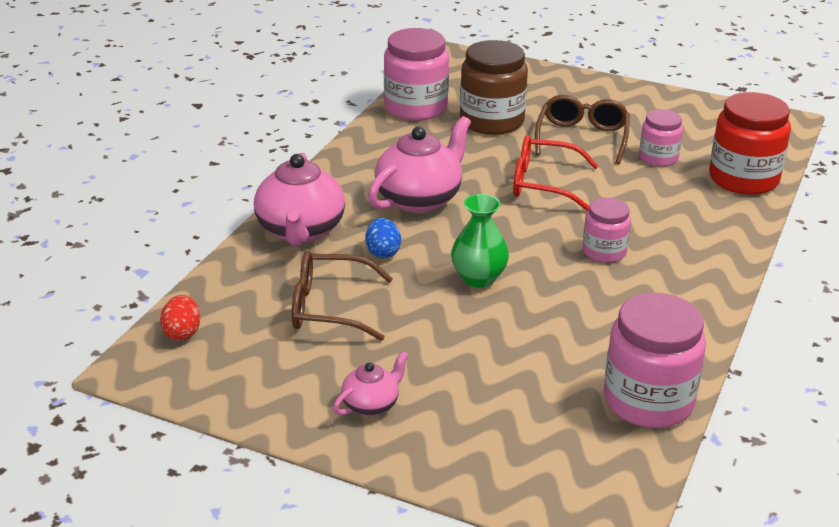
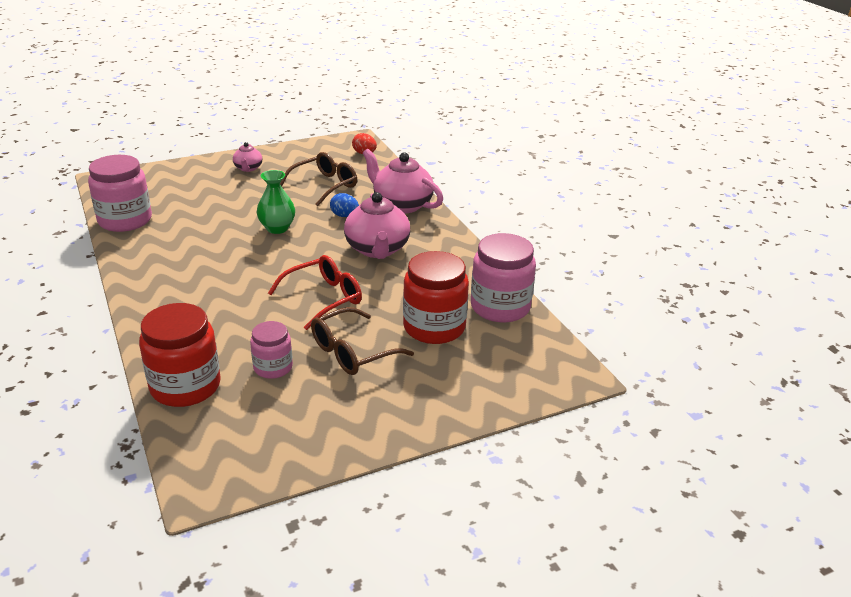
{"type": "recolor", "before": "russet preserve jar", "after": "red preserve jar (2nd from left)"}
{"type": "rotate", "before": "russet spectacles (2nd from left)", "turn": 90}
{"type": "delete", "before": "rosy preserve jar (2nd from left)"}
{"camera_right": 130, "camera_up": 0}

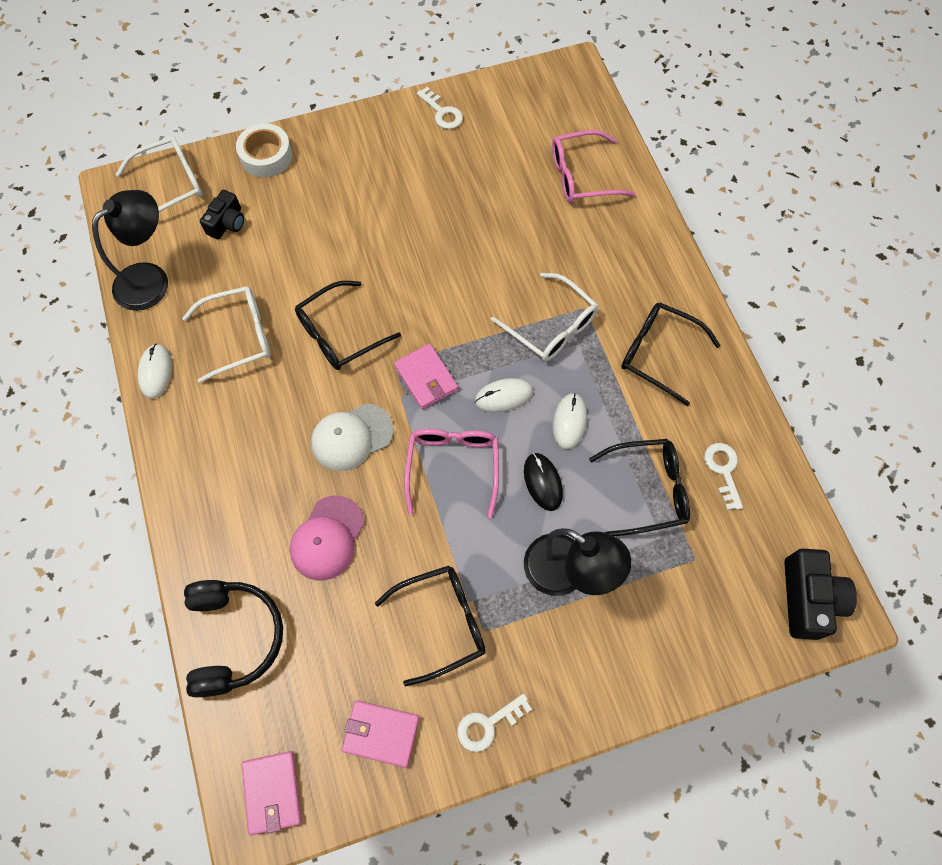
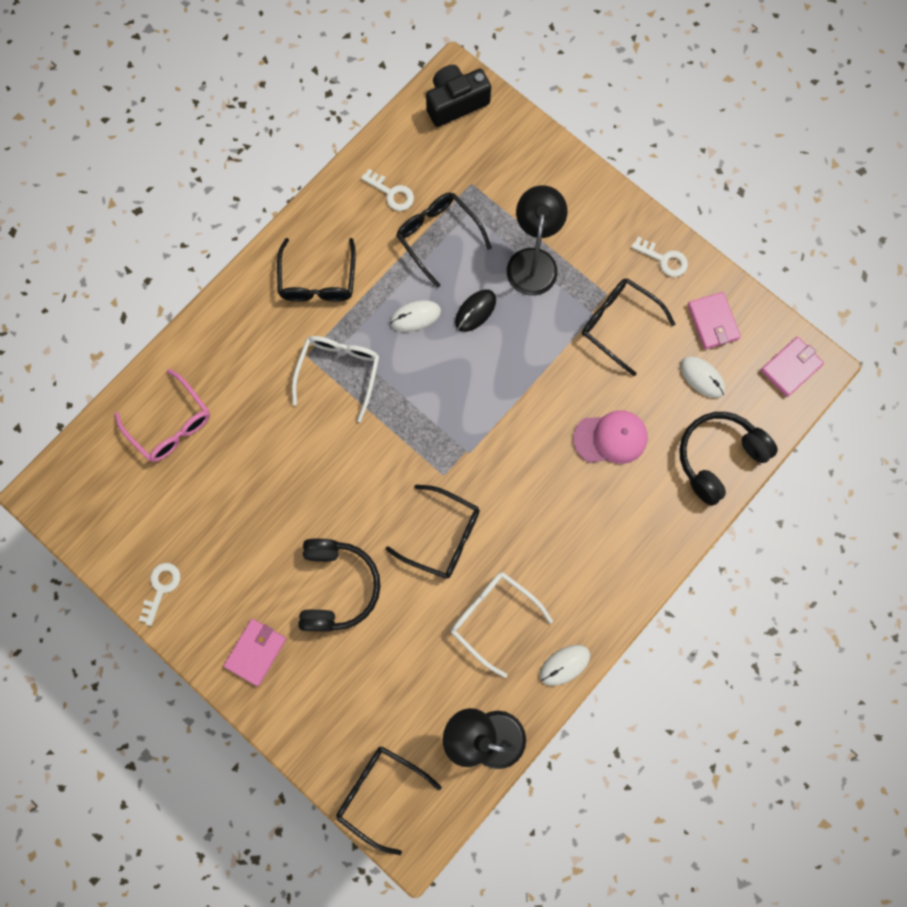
{"type": "delete", "before": "white roll of tape"}
{"type": "recolor", "before": "white spectacles (1st from left)", "after": "black spectacles (2nd from left)"}
{"type": "delete", "before": "black compact camera (1st from left)"}
{"type": "move", "before": "rosy billfold (3rd from left in the first image)", "after": "rosy billfold (1st from left)"}
{"type": "move", "before": "white mouse (2nd from left in the first image)", "after": "white mouse (3rd from left)"}
{"type": "delete", "before": "white baseball cap"}
{"type": "delete", "before": "rosy spectacles (1st from left)"}
{"type": "rotate", "before": "white key (3rd from left in the first image)", "turn": -105}
{"type": "insert", "after": "black over-ear headphones (1st from left)"}
{"camera_right": -120, "camera_up": 10}

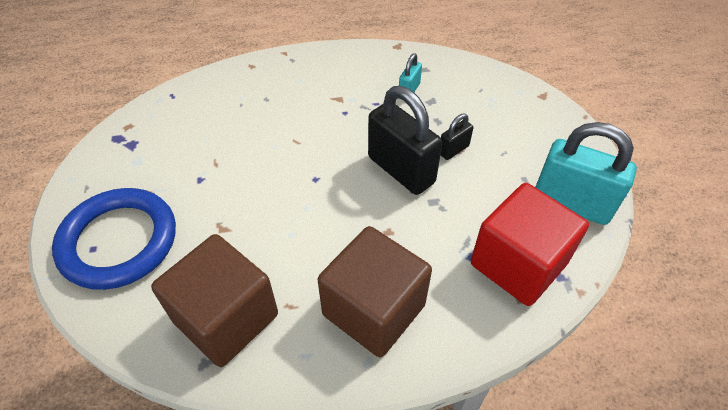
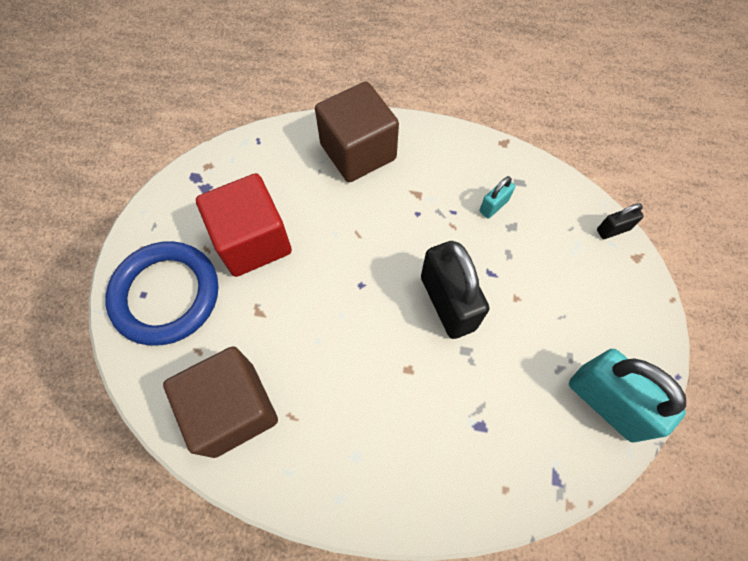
{"type": "move", "before": "black lock (2nd from left)"}
{"type": "move", "before": "red solid cube"}
{"type": "move", "before": "russet solid cube (2nd from left)"}
{"camera_right": 20, "camera_up": 15}

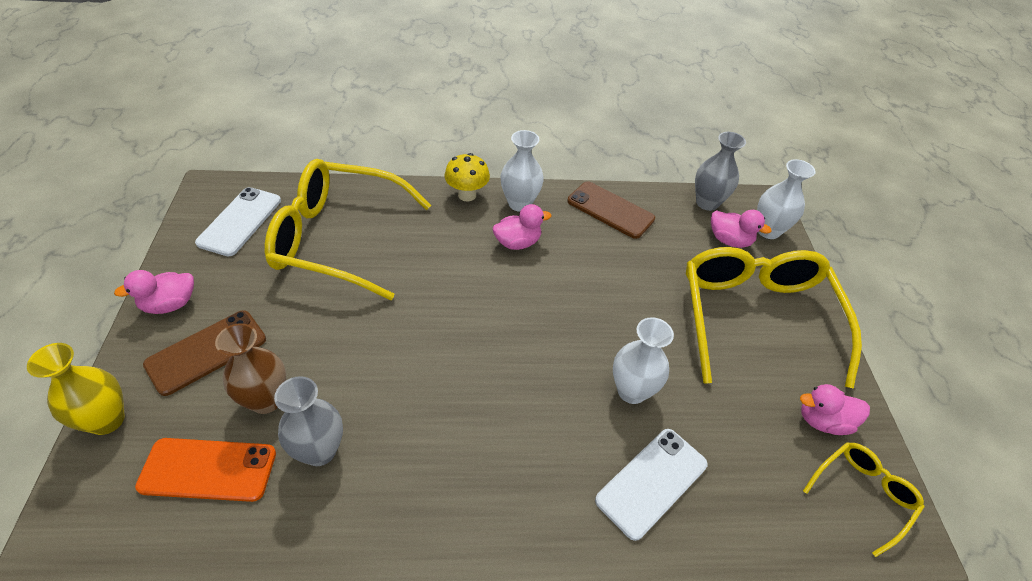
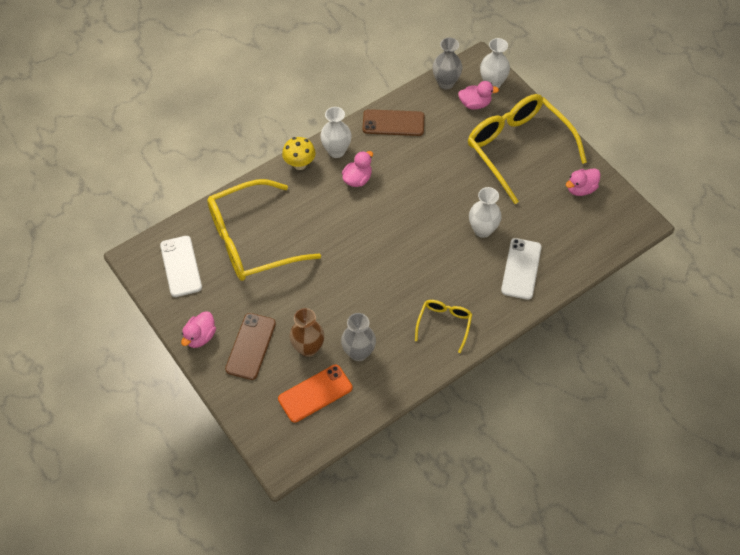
{"type": "delete", "before": "golden vase"}
{"type": "move", "before": "golden spectacles (3rd from left in the first image)", "after": "golden spectacles (2nd from left)"}
{"camera_right": -30, "camera_up": 10}

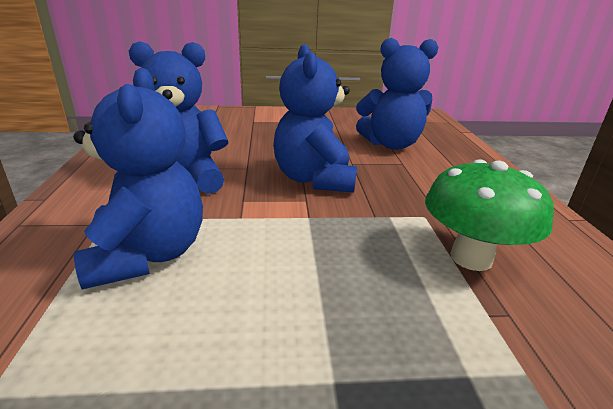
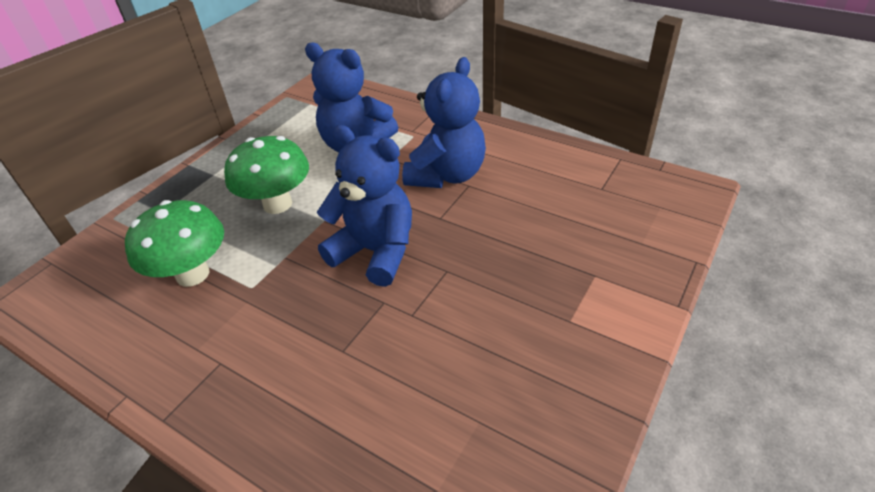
{"type": "delete", "before": "royal blue stuffed bear (4th from left)"}
{"type": "insert", "after": "emerald mushroom (2nd from left)"}
{"camera_right": 130, "camera_up": 15}

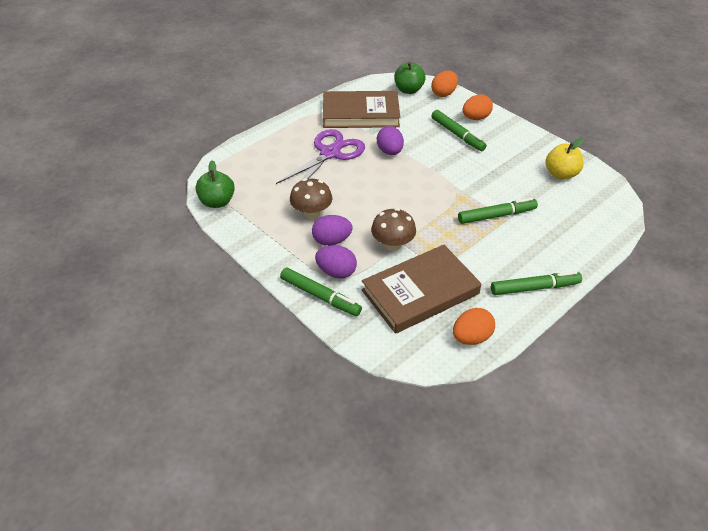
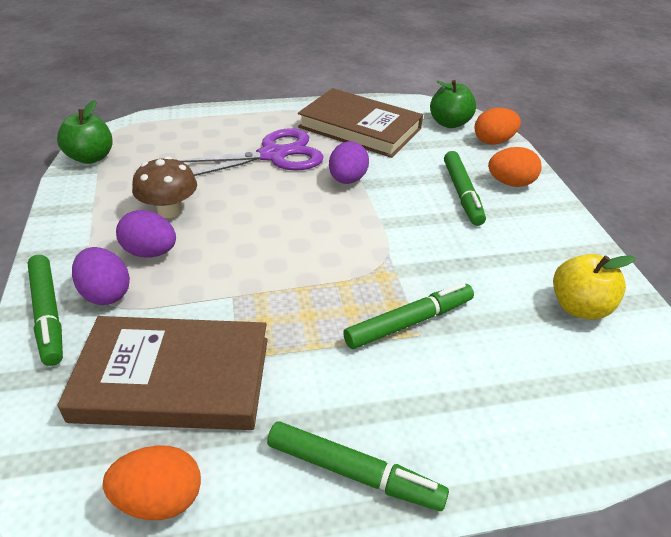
{"type": "rotate", "before": "emerald marker pen (3rd from left)", "turn": -45}
{"type": "delete", "before": "russet mushroom (2nd from left)"}
{"camera_right": 30, "camera_up": -5}

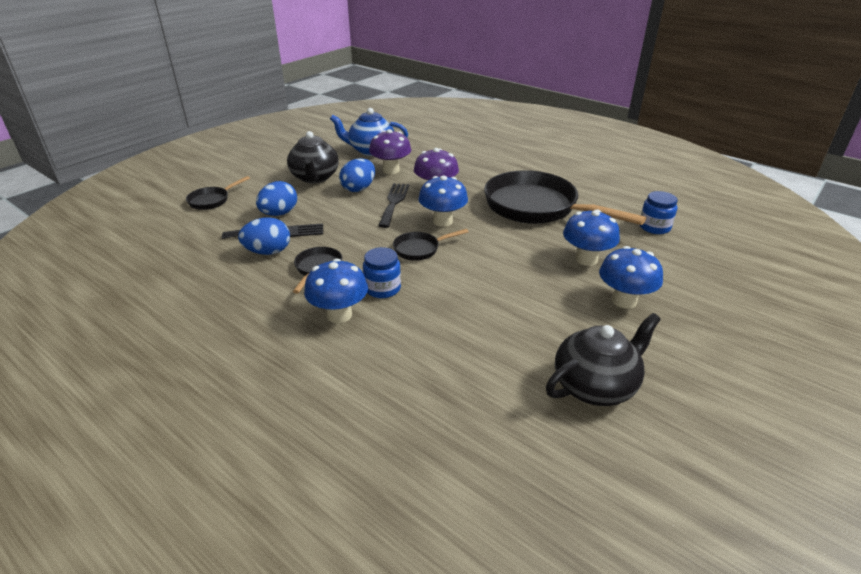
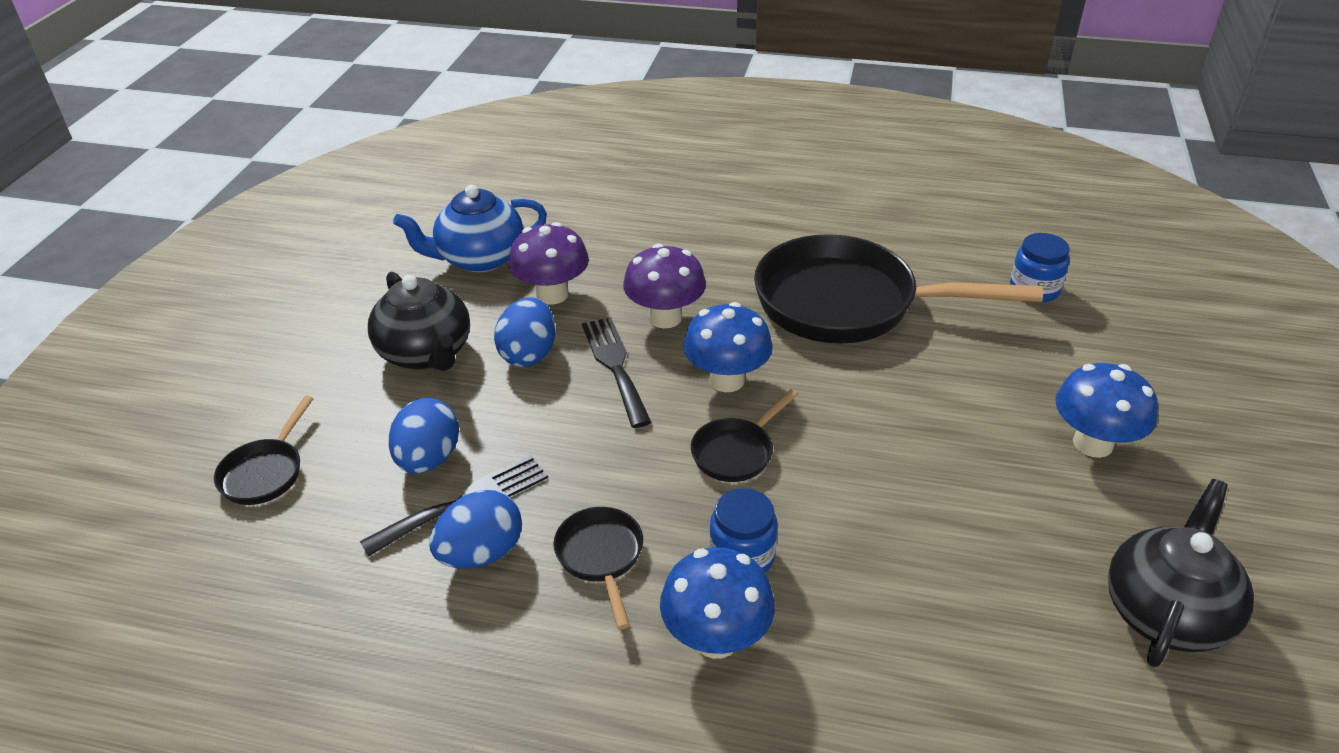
{"type": "delete", "before": "royal blue mushroom (3rd from left)"}
{"camera_right": -25, "camera_up": 5}

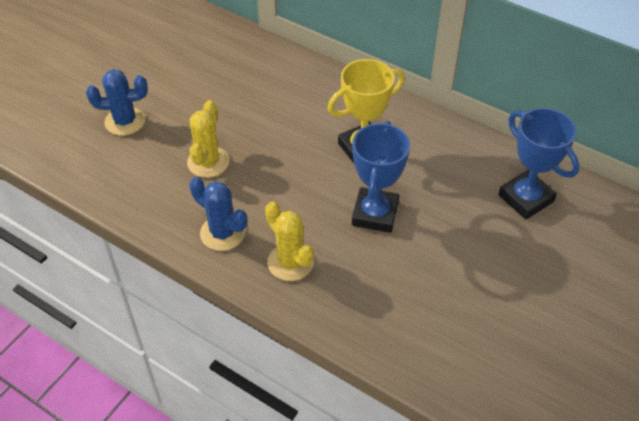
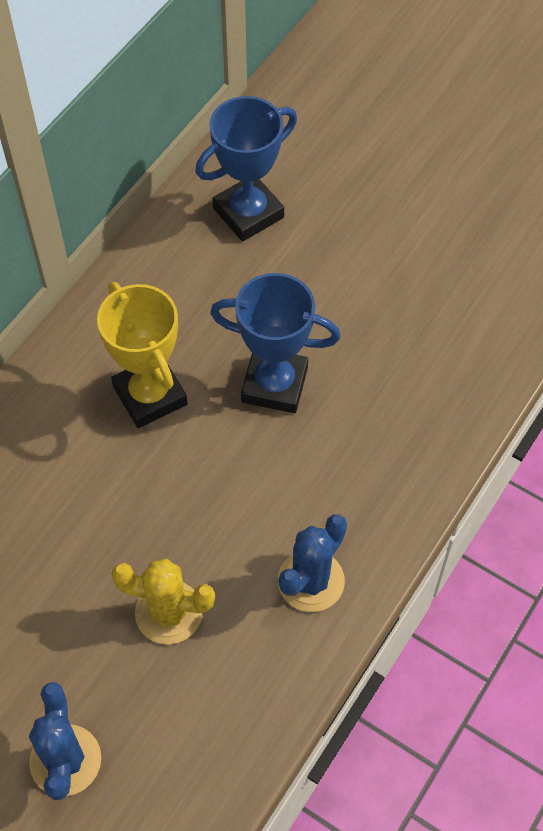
{"type": "delete", "before": "golden cactus (2nd from left)"}
{"camera_right": -90, "camera_up": 10}

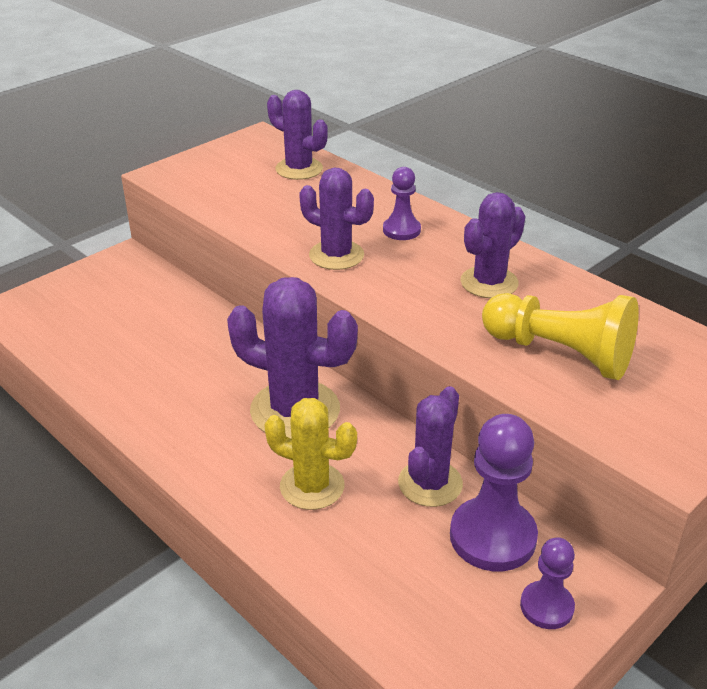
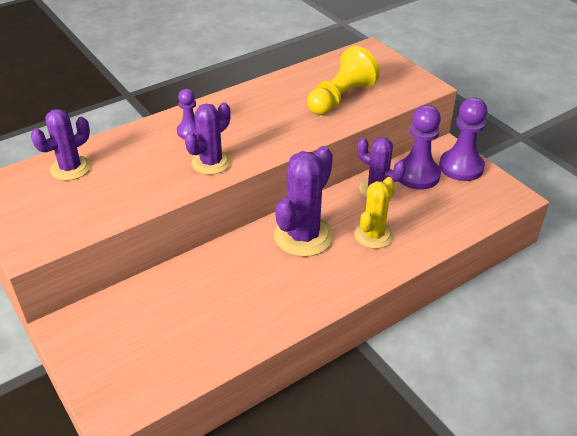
{"type": "delete", "before": "purple cactus (5th from left)"}
{"type": "resize", "before": "purple chess pawn (3rd from left)", "scale": 1.75}
{"camera_right": -80, "camera_up": 5}

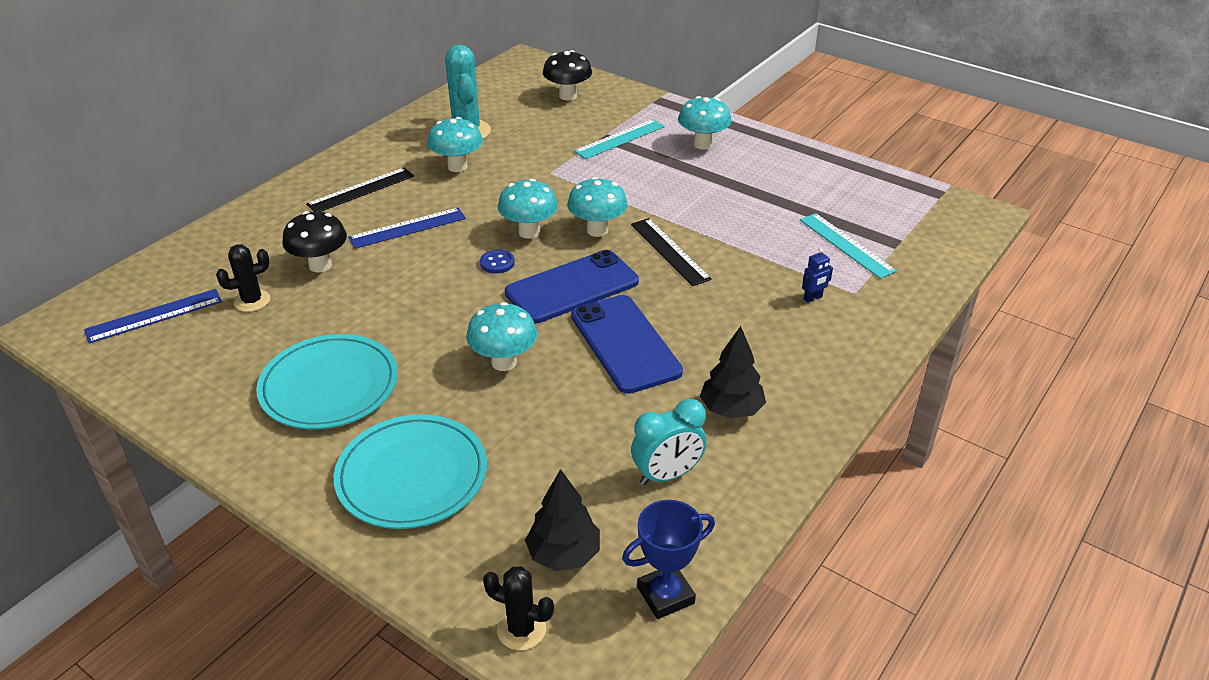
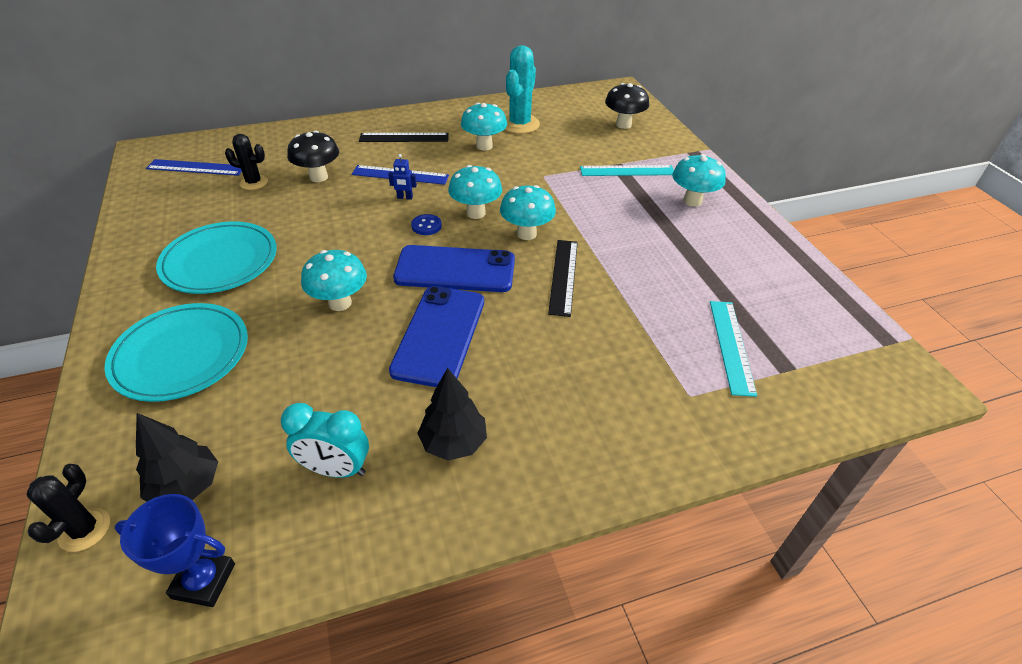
{"type": "move", "before": "royal blue robot"}
{"type": "rotate", "before": "black cactus (2nd from left in the first image)", "turn": 45}
{"camera_right": 35, "camera_up": 5}

